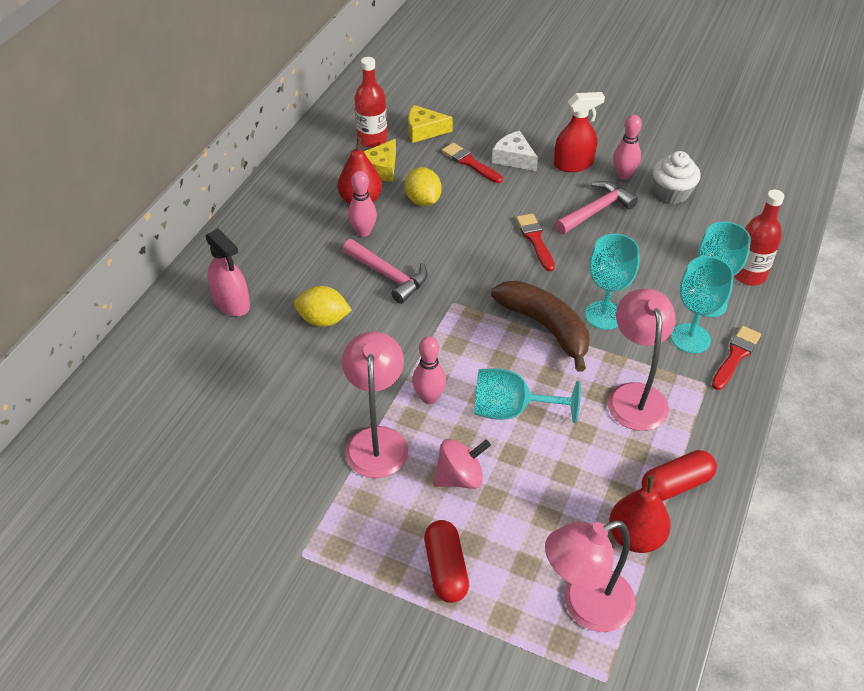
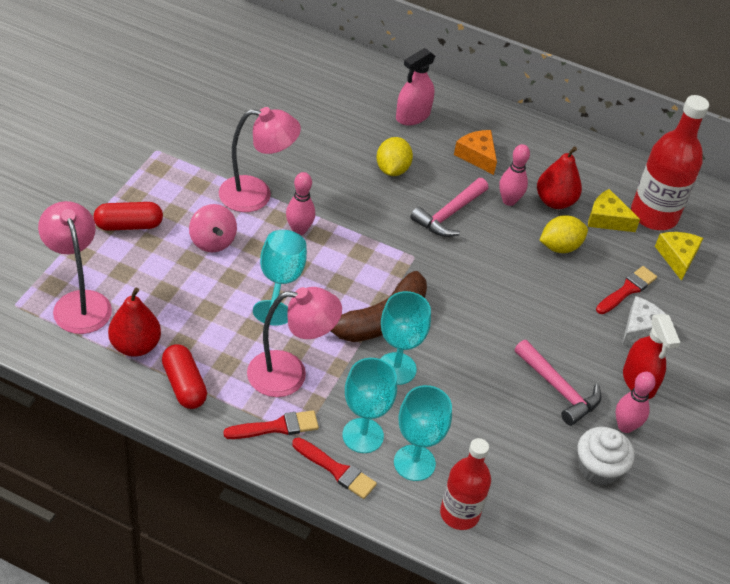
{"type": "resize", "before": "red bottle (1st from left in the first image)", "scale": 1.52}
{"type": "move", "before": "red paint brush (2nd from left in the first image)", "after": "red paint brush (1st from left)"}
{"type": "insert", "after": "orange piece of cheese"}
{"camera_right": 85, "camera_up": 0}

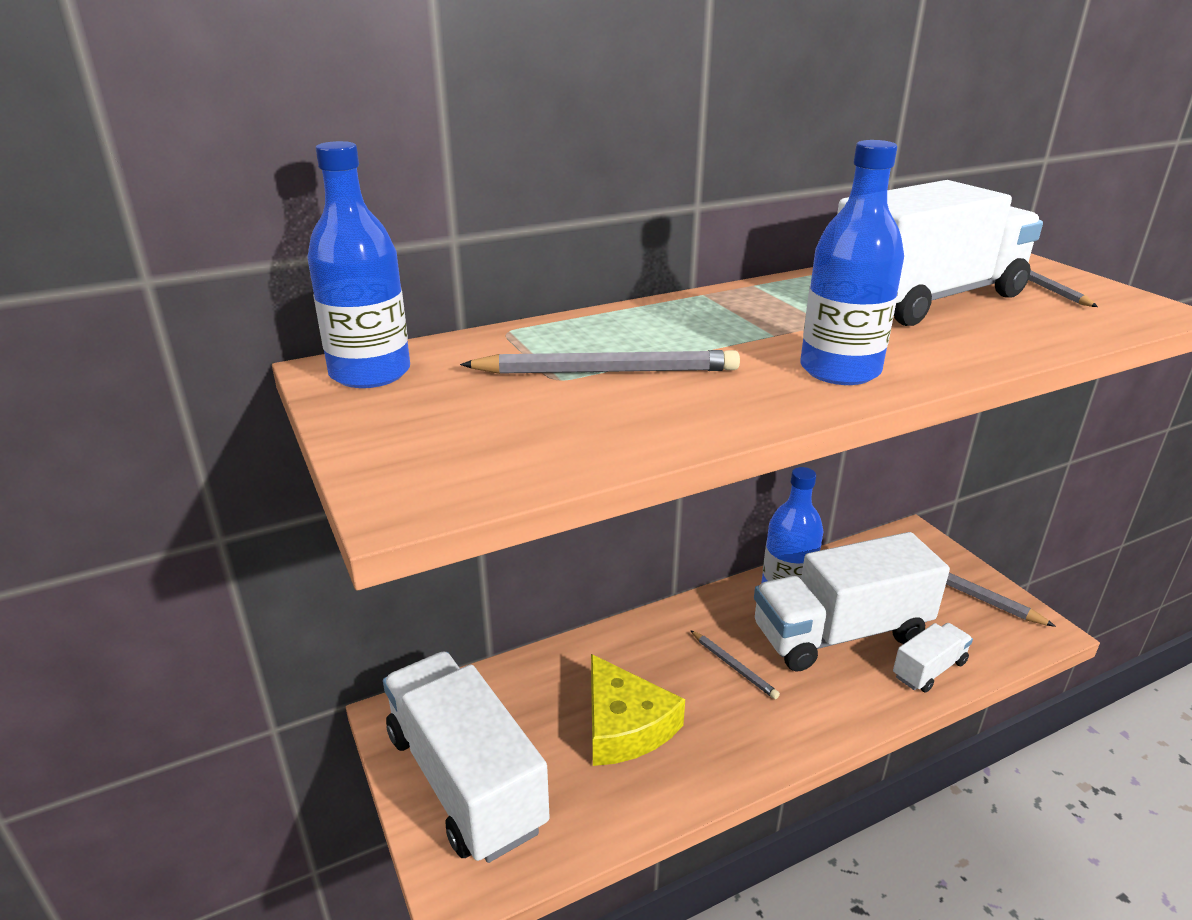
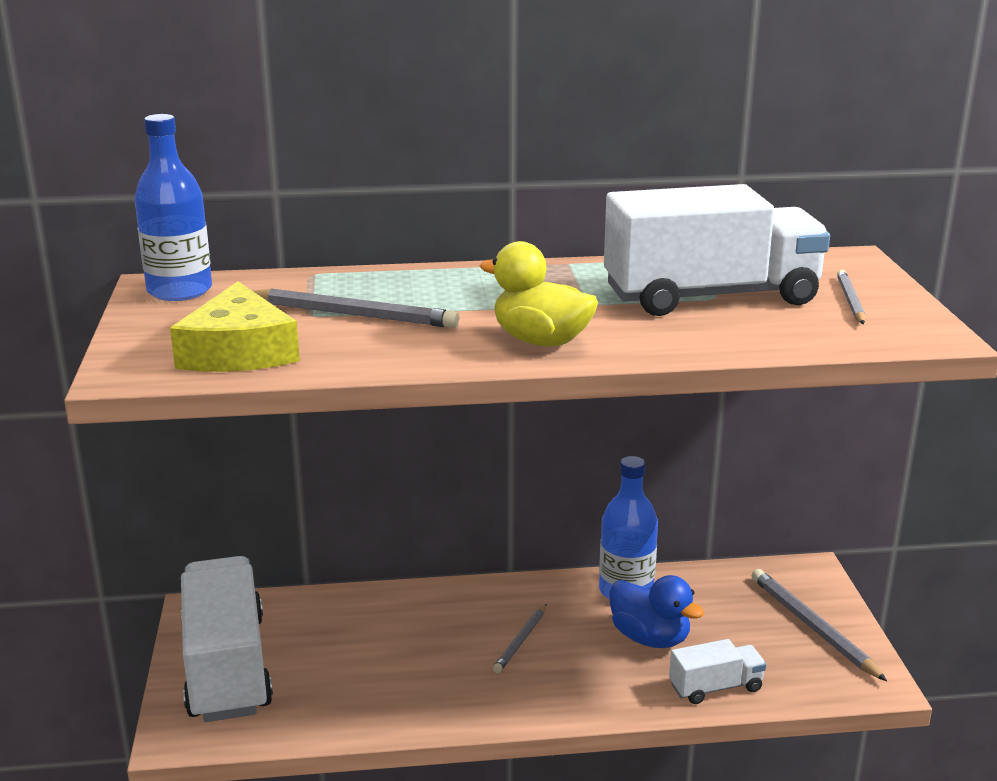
{"type": "replace", "before": "royal blue bottle (3rd from left)", "after": "golden duck"}
{"type": "replace", "before": "white truck (2nd from left)", "after": "royal blue duck"}
{"type": "rotate", "before": "grey wooden pencil (2nd from left)", "turn": 45}
{"type": "move", "before": "golden piece of cheese"}
{"camera_right": 20, "camera_up": -5}

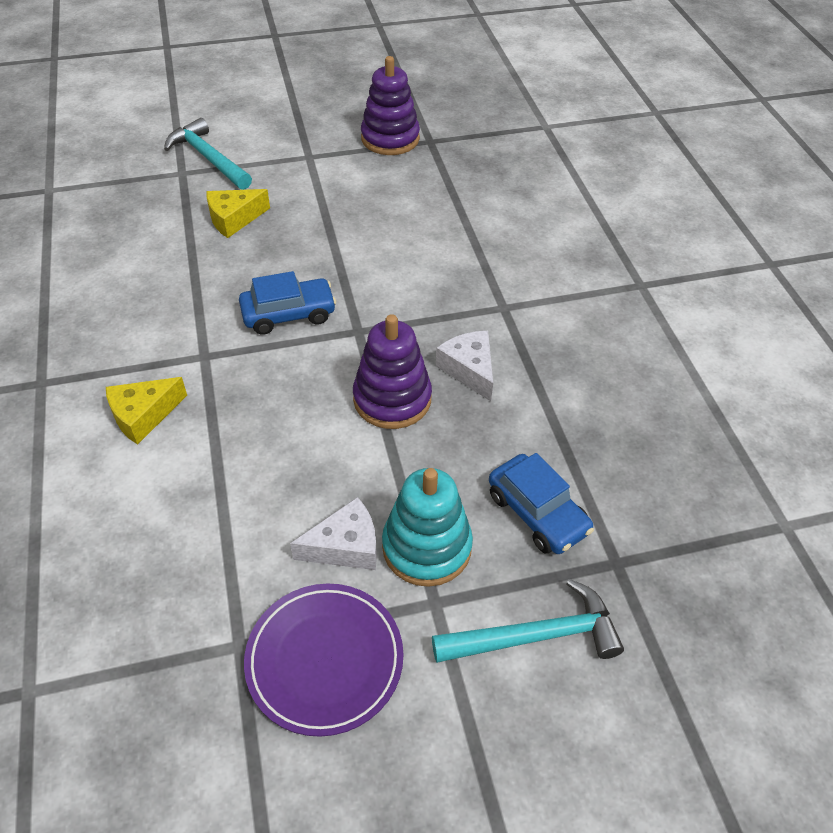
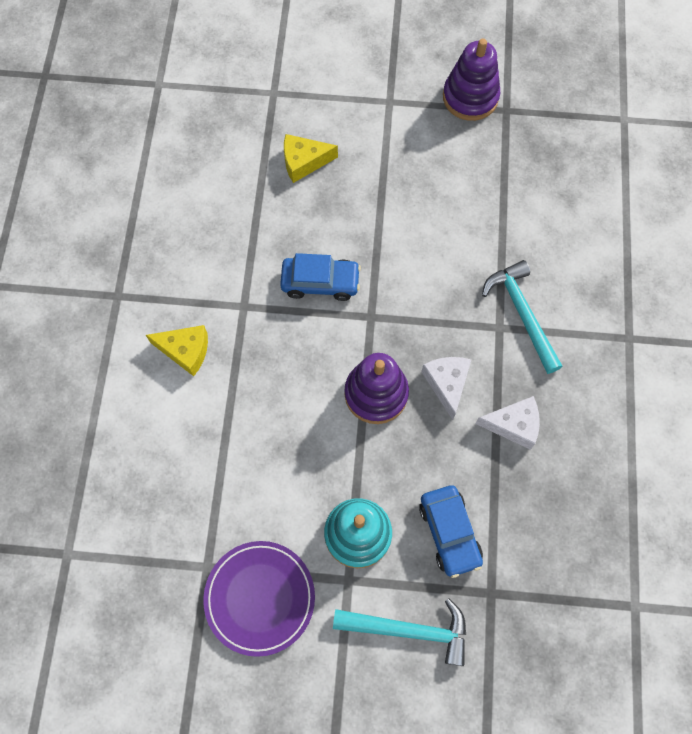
{"type": "move", "before": "aqua hammer (1st from left in the first image)", "after": "aqua hammer (2nd from left)"}
{"type": "rotate", "before": "golden piece of cheese (1st from left)", "turn": -150}
{"type": "move", "before": "white piece of cheese (1st from left in the first image)", "after": "white piece of cheese (2nd from left)"}
{"camera_right": 20, "camera_up": 20}

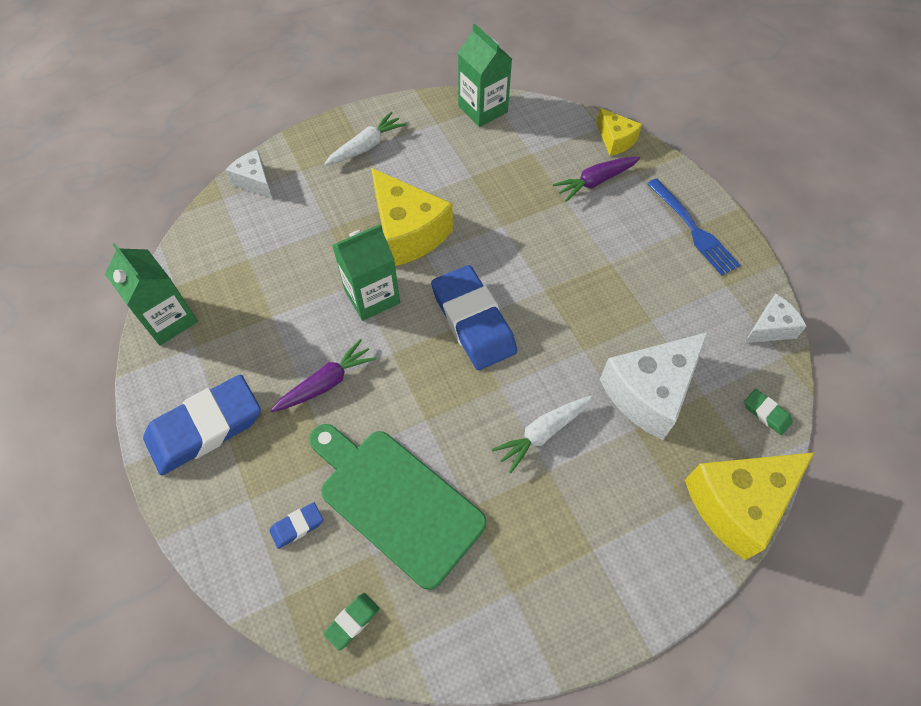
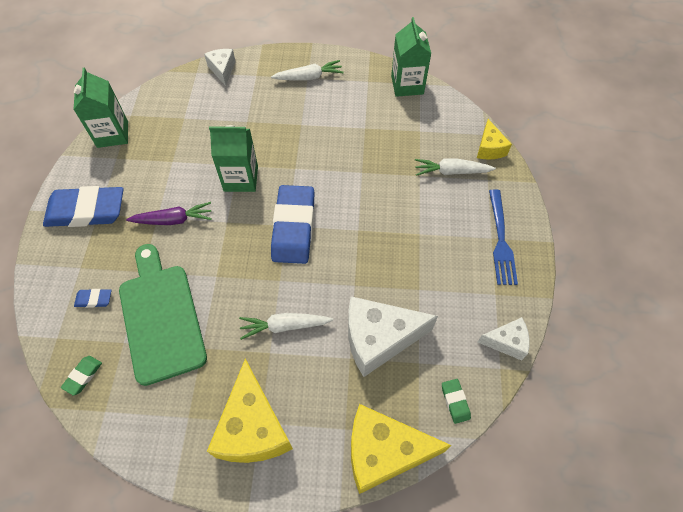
{"type": "recolor", "before": "purple root vegetable (2nd from left)", "after": "white root vegetable (3rd from left)"}
{"type": "move", "before": "golden piece of cheese (1st from left)"}
{"type": "rotate", "before": "emerald pencil eraser (1st from left)", "turn": -45}
{"camera_right": 30, "camera_up": 0}

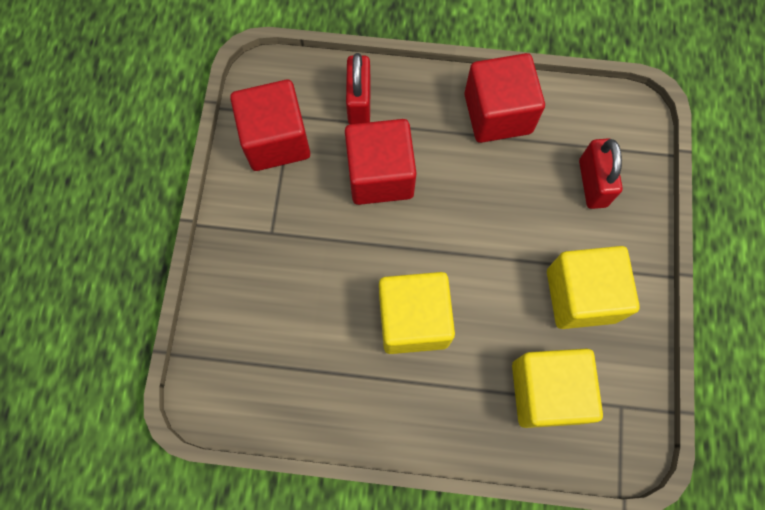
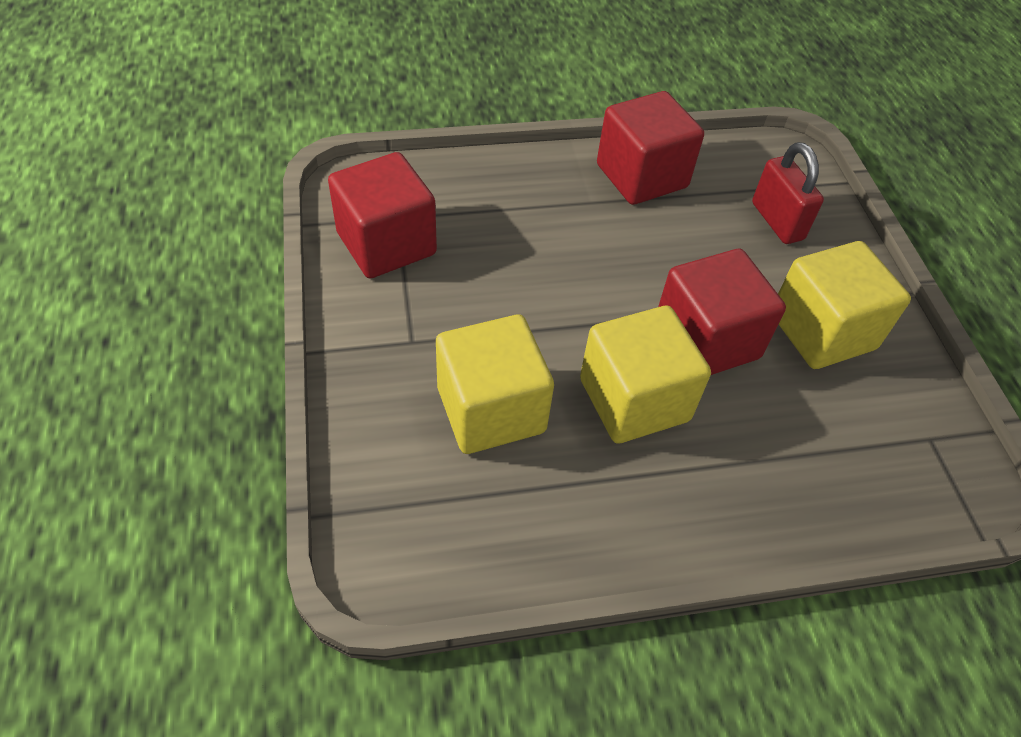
{"type": "delete", "before": "red lock (1st from left)"}
{"type": "move", "before": "red solid cube (2nd from left in the first image)", "after": "red solid cube (3rd from left)"}
{"type": "move", "before": "golden solid cube (2nd from left in the first image)", "after": "golden solid cube (1st from left)"}
{"camera_right": -20, "camera_up": -20}

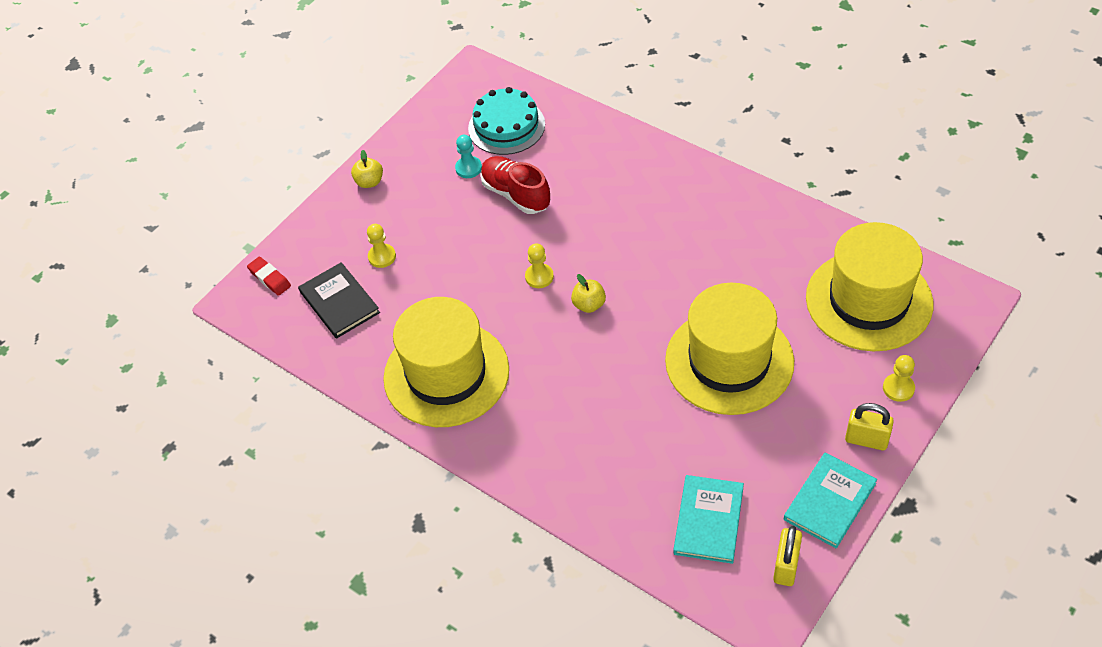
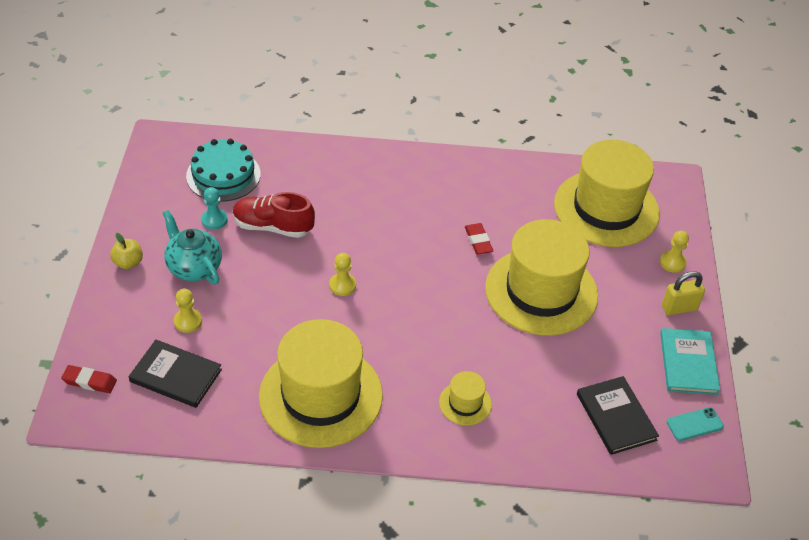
{"type": "delete", "before": "golden apple fruit (2nd from left)"}
{"type": "recolor", "before": "aqua hardback (1st from left)", "after": "black hardback (2nd from left)"}
{"type": "replace", "before": "golden lock (1st from left)", "after": "aqua phone"}
{"type": "insert", "after": "aqua china teapot"}
{"type": "insert", "after": "red pencil eraser (2nd from left)"}
{"type": "insert", "after": "golden tall hat (2nd from left)"}
{"camera_right": -40, "camera_up": -5}

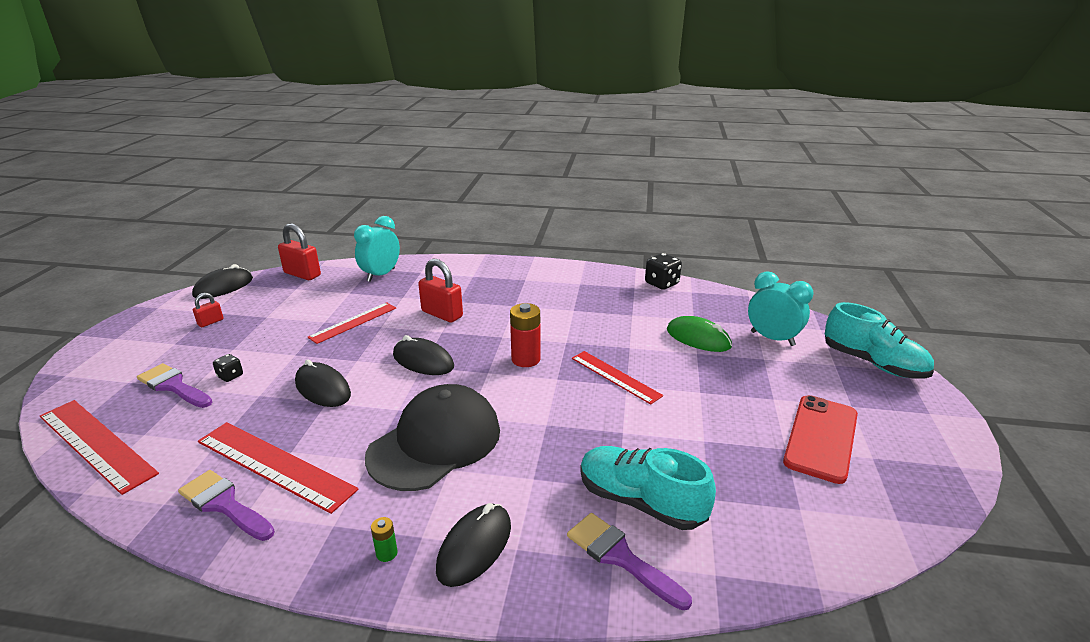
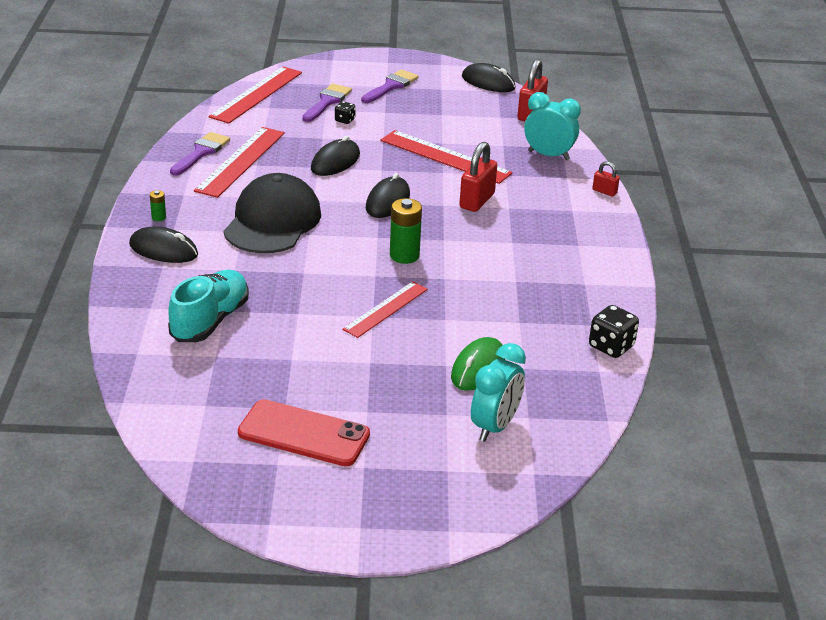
{"type": "move", "before": "red lock (1st from left in the first image)", "after": "red lock (3rd from left)"}
{"type": "resize", "before": "red ruler (3rd from left in the first image)", "scale": 1.53}
{"type": "delete", "before": "aqua shoe (2nd from left)"}
{"type": "recolor", "before": "red power cell", "after": "emerald power cell (2nd from left)"}
{"type": "rotate", "before": "black baseball cap", "turn": -105}
{"type": "move", "before": "purple paint brush (3rd from left)"}
{"camera_right": 80, "camera_up": 5}

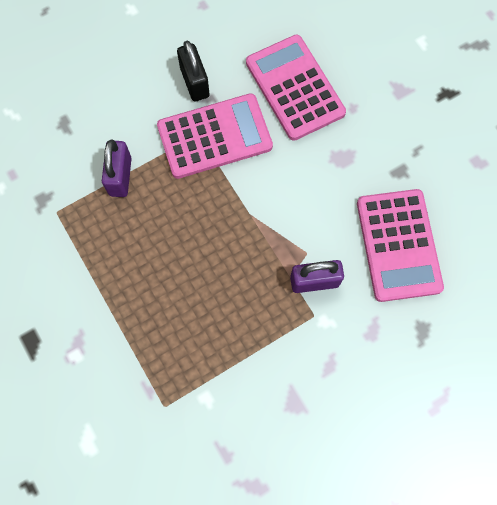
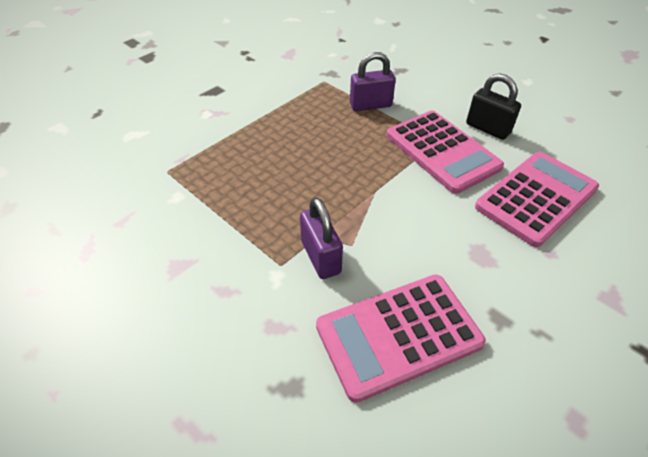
{"type": "rotate", "before": "black lock", "turn": 75}
{"camera_right": 75, "camera_up": -25}

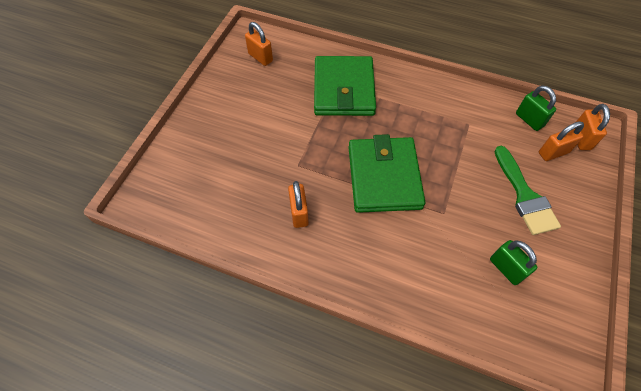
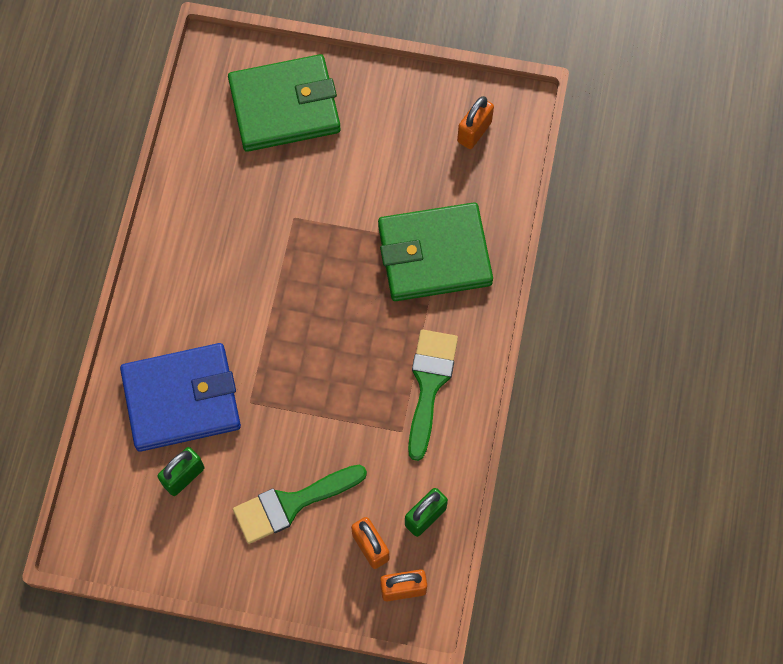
{"type": "move", "before": "emerald billfold (2nd from left in the first image)", "after": "emerald billfold (1st from left)"}
{"type": "delete", "before": "orange lock (2nd from left)"}
{"type": "insert", "after": "emerald paint brush (2nd from left)"}
{"type": "insert", "after": "royal blue billfold"}
{"camera_right": 80, "camera_up": 10}

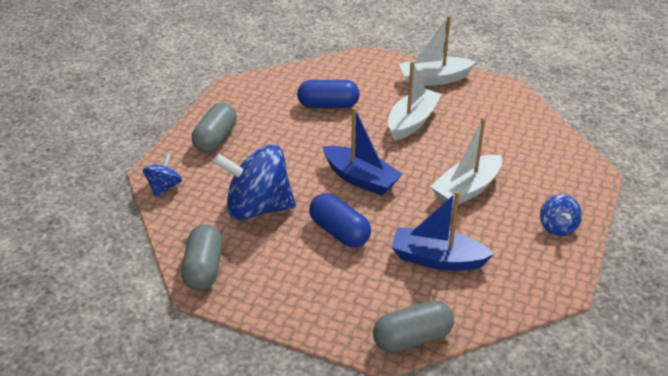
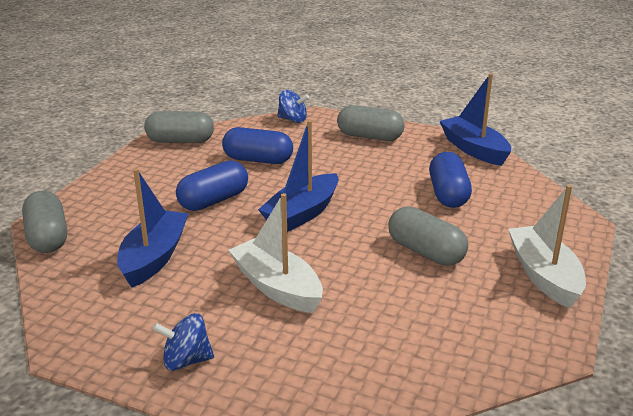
{"type": "replace", "before": "white sailboat (1st from left)", "after": "grey pill (4th from left)"}
{"type": "replace", "before": "royal blue spinning top (2nd from left)", "after": "royal blue pill (2nd from left)"}
{"type": "insert", "after": "royal blue sailboat (3rd from left)"}
{"camera_right": 90, "camera_up": -10}

